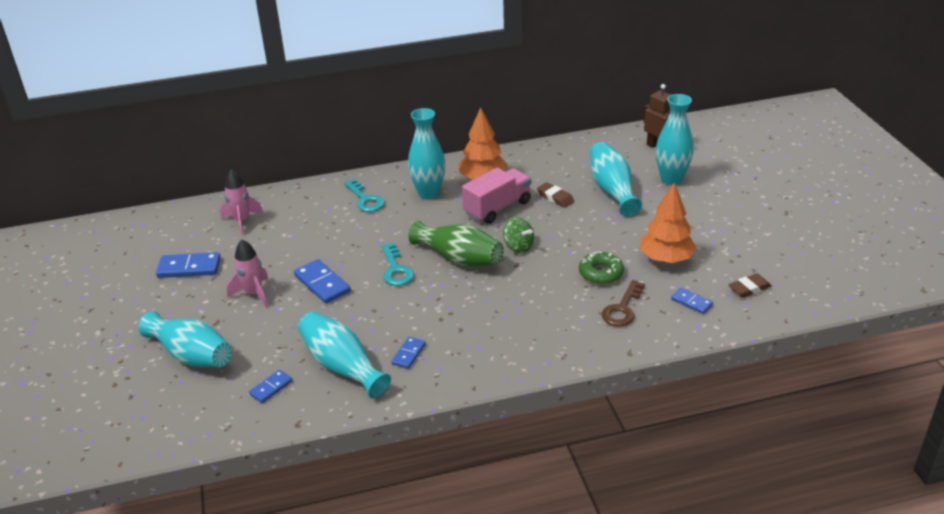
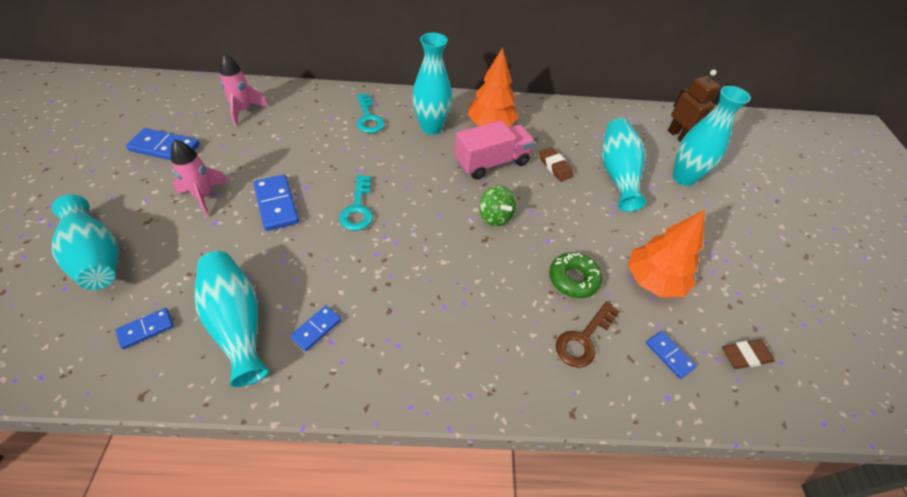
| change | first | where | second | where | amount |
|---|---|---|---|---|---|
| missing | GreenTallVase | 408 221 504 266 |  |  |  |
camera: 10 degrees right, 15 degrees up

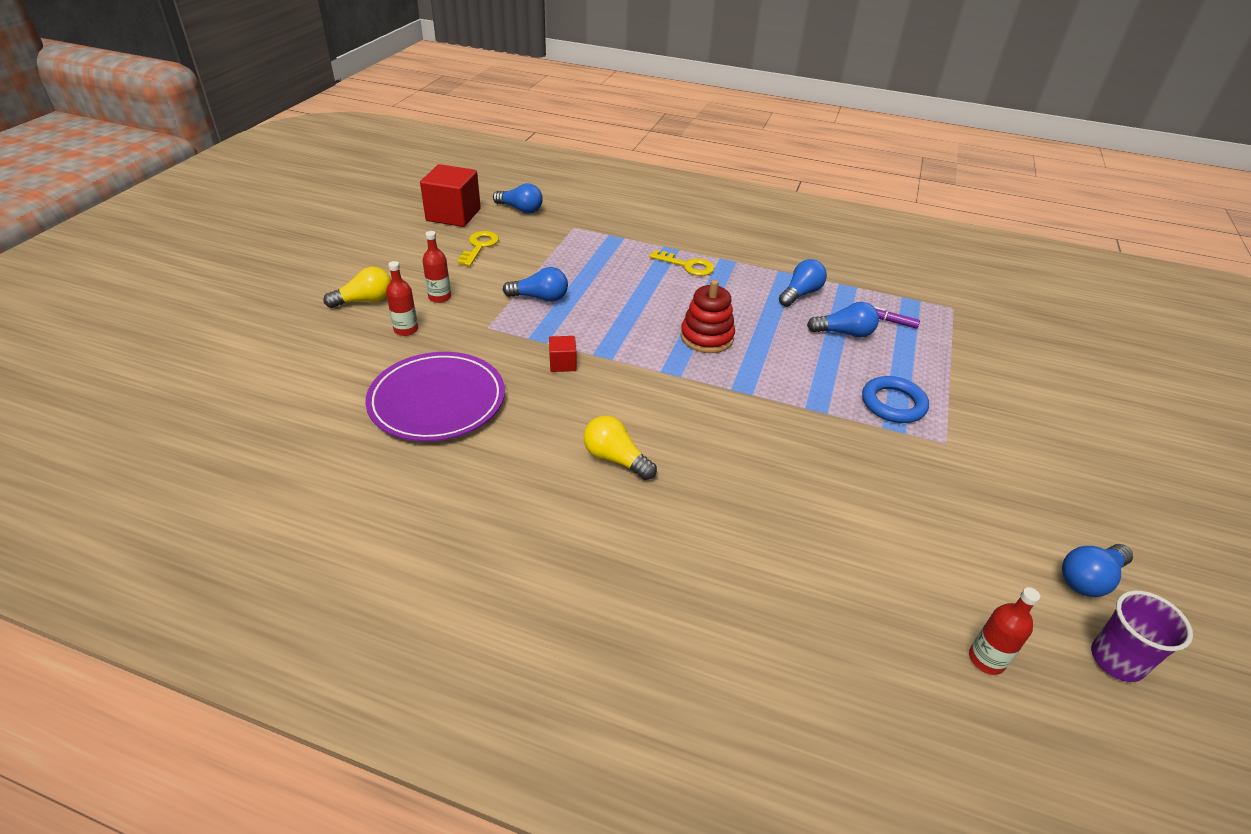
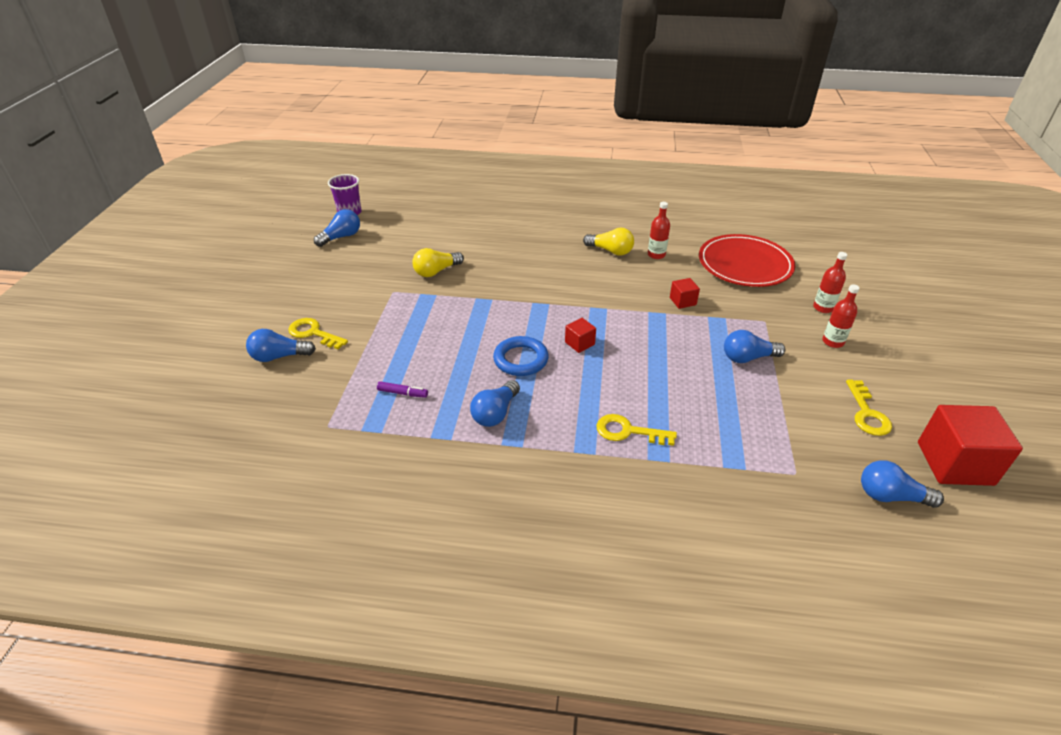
| change | first | where | second | where | amount |
|---|---|---|---|---|---|
| relocated | BlueLightbulb | 807 302 879 338 |  | 246 329 316 362 |  |
| appeared |  |  | BrightYellowKey | 288 318 348 349 |  |
| relocated | BrightYellowLightbulb | 324 267 391 308 |  | 412 248 464 277 |  |
| relocated | BlueTorus | 862 376 929 423 |  | 493 336 549 376 |  |
| exchanged | RedRingStacker | 681 280 735 353 | RedSolidCube | 565 318 596 353 |  |
| relocated | RedFlask | 969 587 1040 675 |  | 648 202 670 259 |  |
| colour | VioletFlatDish | 365 352 505 441 | RedFlatDish | 699 234 795 287 |  |
camera: 170 degrees right, 0 degrees up

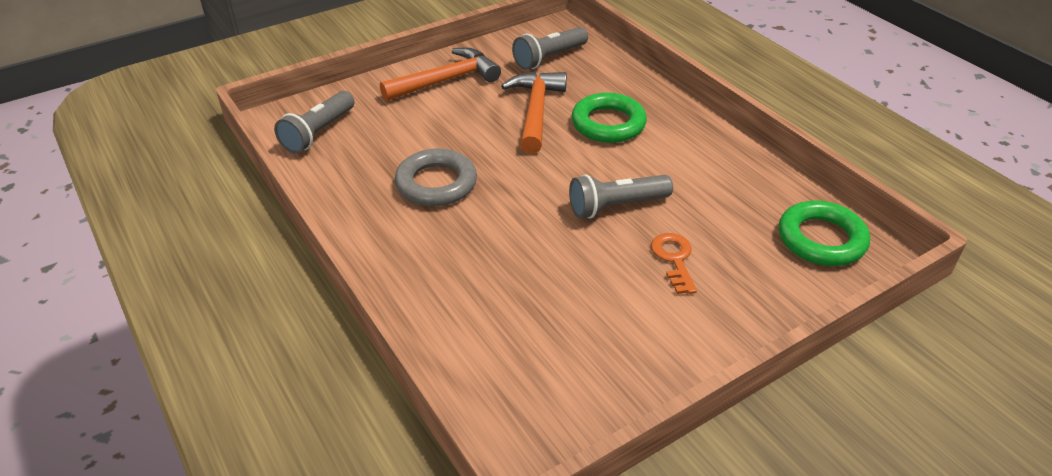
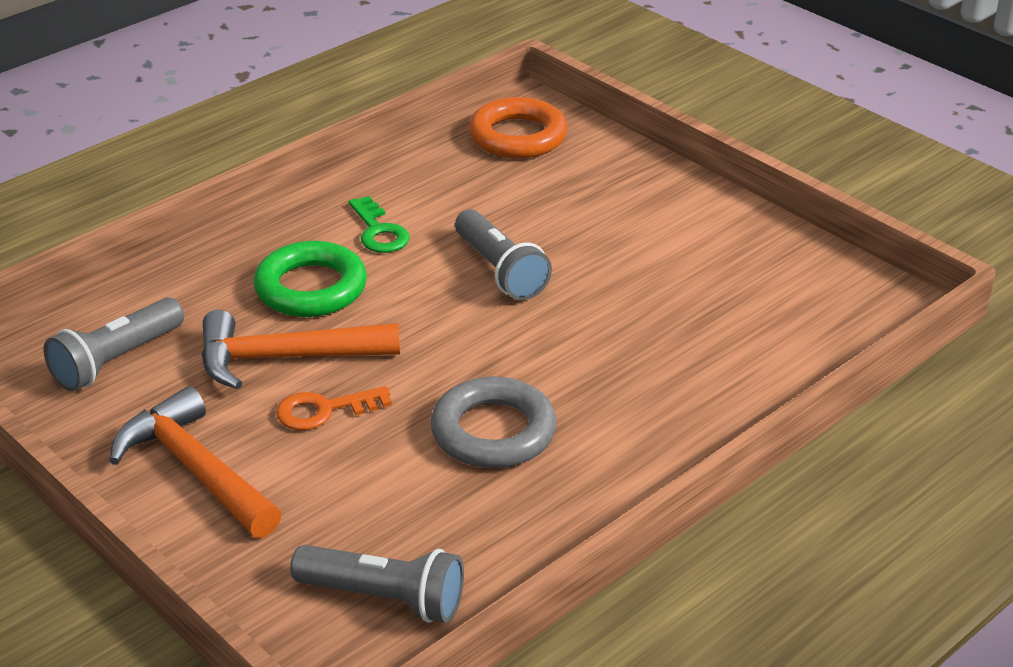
| change | first | where | second | where | amount |
|---|---|---|---|---|---|
| spun | GrayPocketTorch | 512 27 588 70 |  | 44 298 184 391 | 90 degrees clockwise |
| relocated | OrangeColouredKey | 651 233 697 294 |  | 276 386 392 430 |  |
| appeared |  |  | GreenKey | 349 196 410 253 |  |
| colour | GreenTorus | 779 200 870 266 | OrangeColouredTorus | 469 97 568 158 |  |
camera: 100 degrees left, 5 degrees down

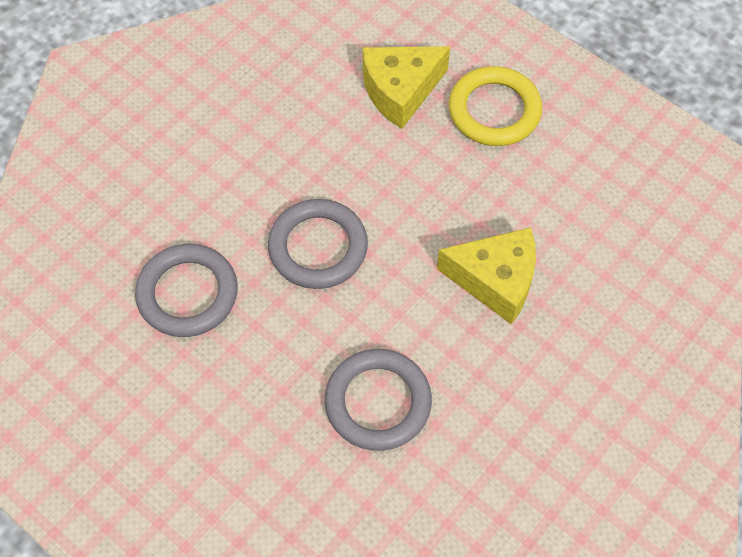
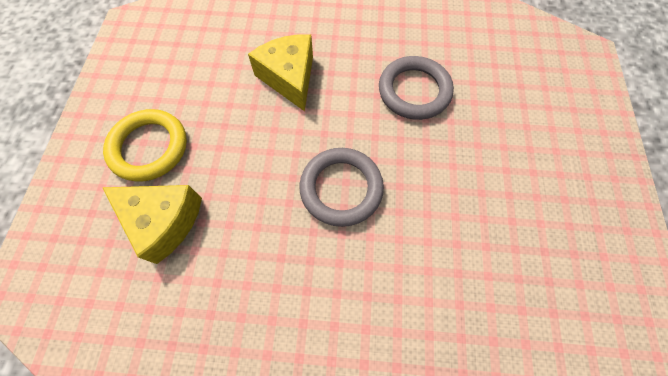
| change | first | where | second | where | amount |
|---|---|---|---|---|---|
| missing | GrayTorus | 135 244 238 337 |  |  |  |
camera: 125 degrees left, 5 degrees up

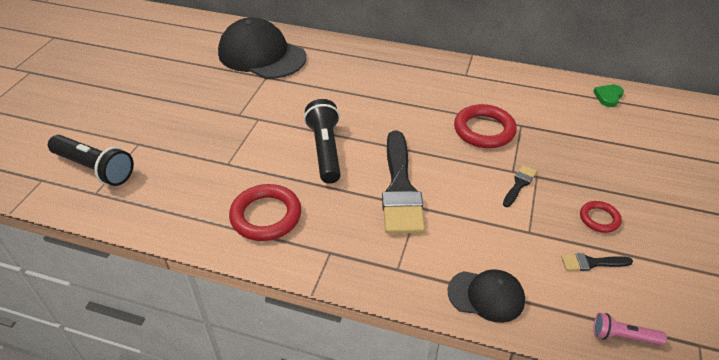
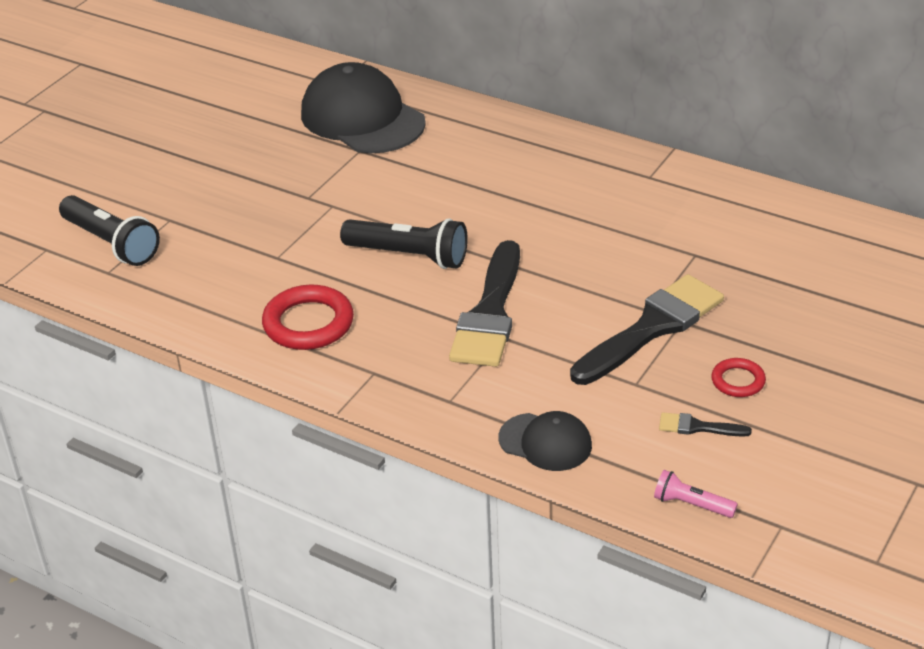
| change | first | where | second | where | amount |
|---|---|---|---|---|---|
| spun | EbonyPocketTorch | 304 99 341 184 |  | 340 218 468 269 | 105 degrees clockwise |
| size | EbonyBrush | 503 165 537 207 |  | 570 274 724 385 | x2.30 |
| missing | RedTorus | 454 104 517 148 |  |  |  |
| missing | GreenHeart | 593 85 624 107 |  |  |  |
camera: 15 degrees right, 5 degrees down

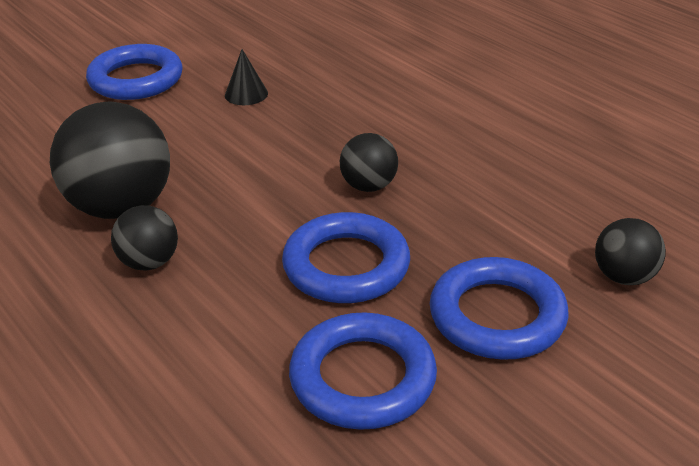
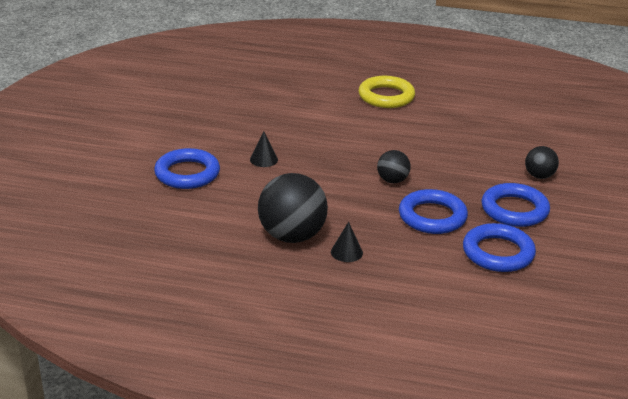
| change | first | where | second | where | amount |
|---|---|---|---|---|---|
| exchanged | EbonyBall | 111 205 178 271 | EbonySolidCone | 331 222 363 262 |  |
| appeared |  |  | BrightYellowTorus | 358 76 415 108 |  |
camera: 40 degrees left, 5 degrees down

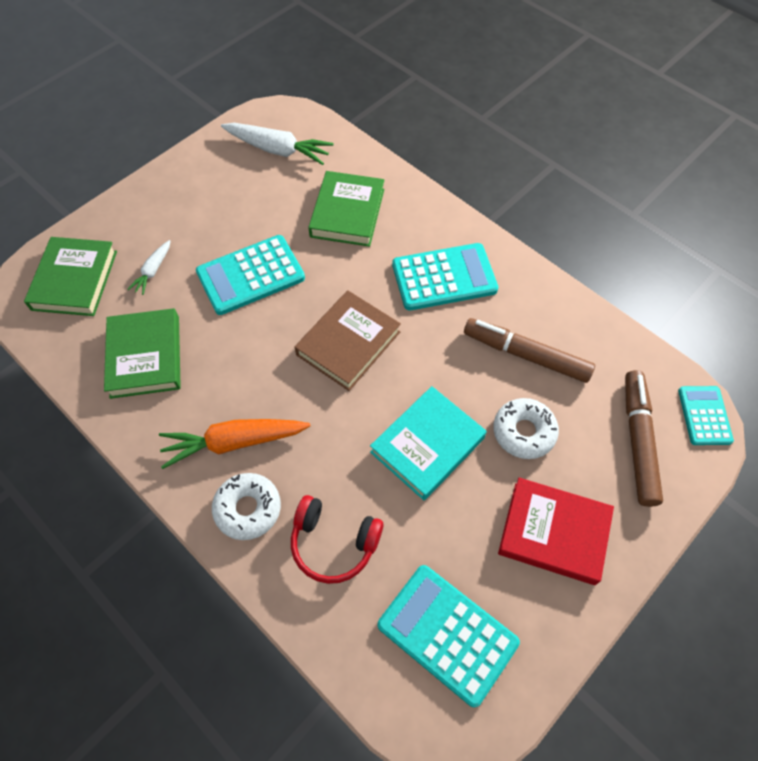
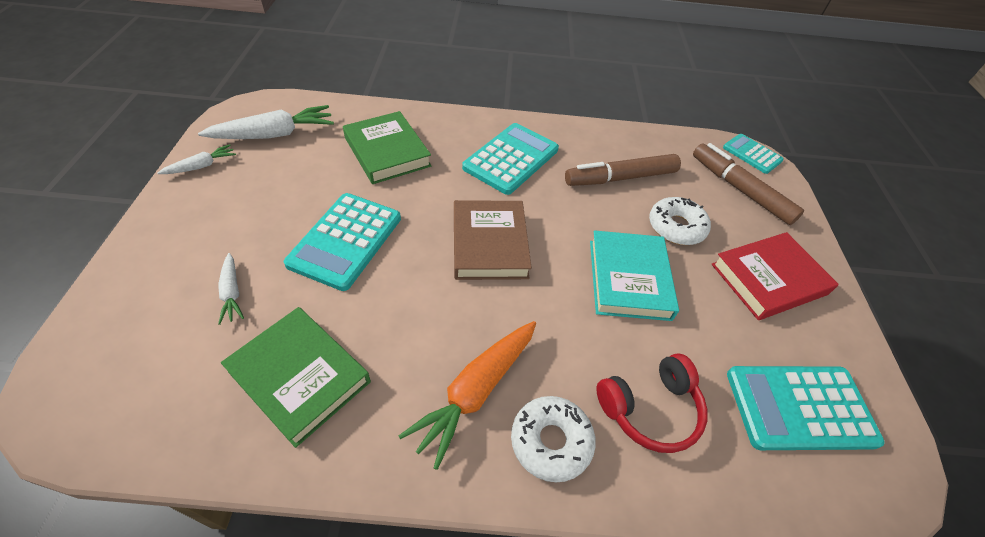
| change | first | where | second | where | amount |
|---|---|---|---|---|---|
| appeared |  |  | PureWhiteRootVegetable | 158 144 236 174 |  |
| missing | GreenHardcover | 24 237 117 316 |  |  |  |
camera: 45 degrees left, 10 degrees down

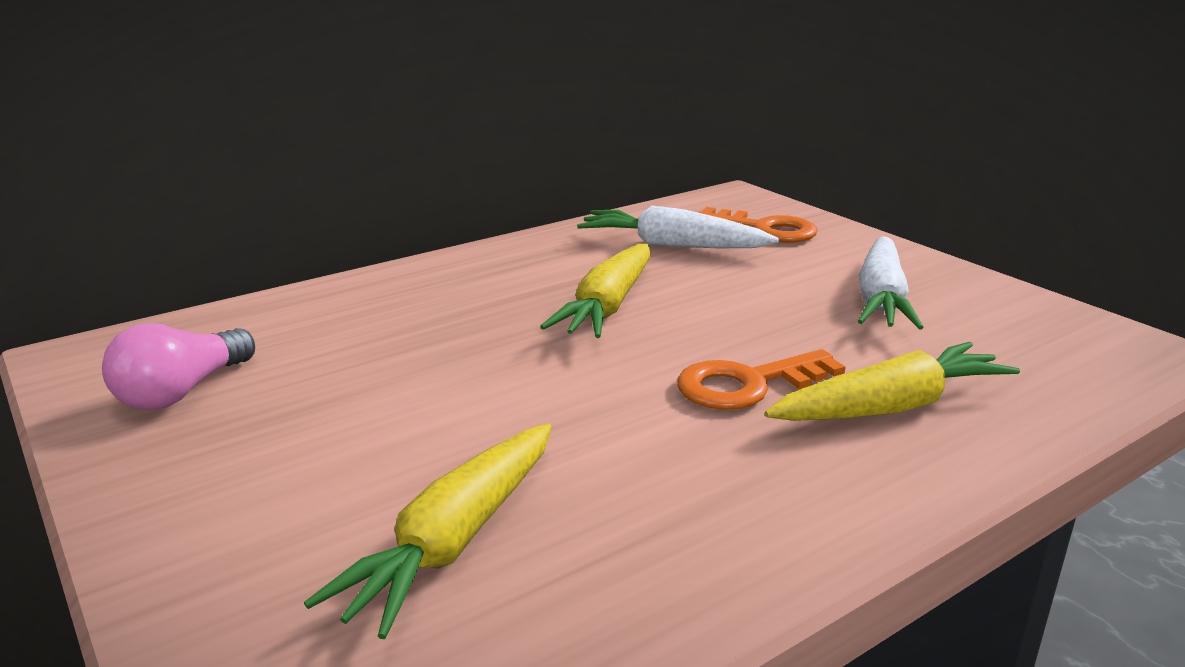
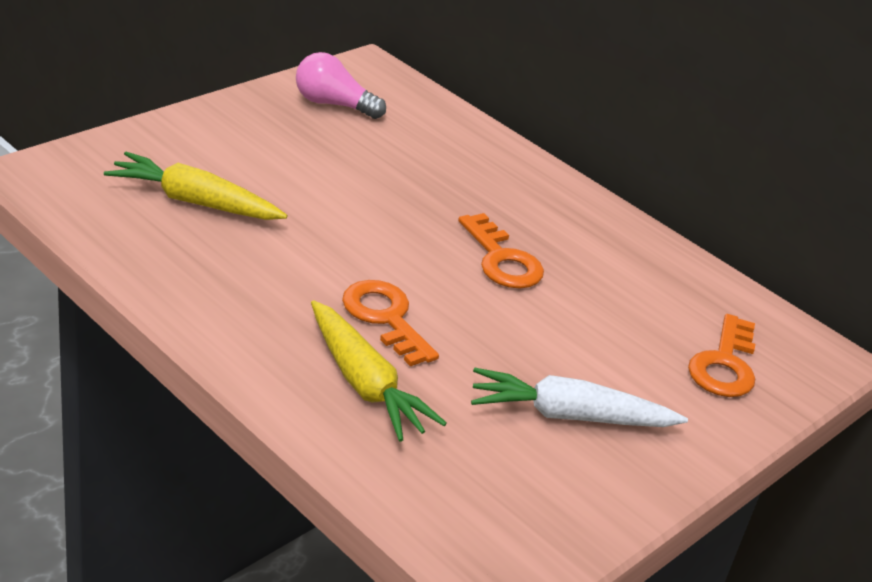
| change | first | where | second | where | amount |
|---|---|---|---|---|---|
| exchanged | BrightYellowRootVegetable | 540 244 651 338 | OrangeColouredKey | 458 213 544 289 |  |
| missing | PureWhiteRootVegetable | 577 206 779 248 |  |  |  |
camera: 75 degrees right, 10 degrees up

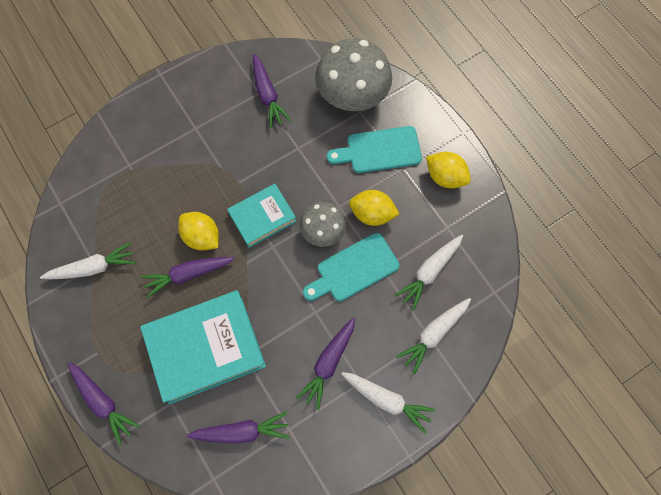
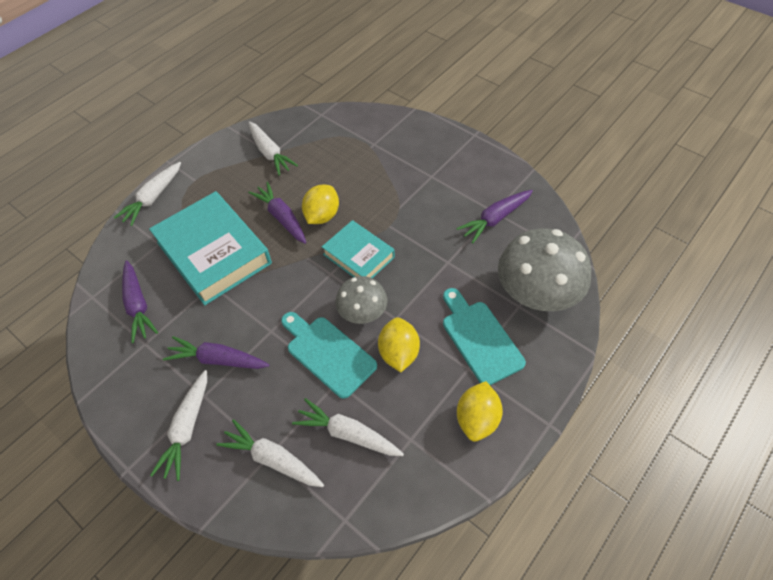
| change | first | where | second | where | amount |
|---|---|---|---|---|---|
| colour | VioletRootVegetable | 67 362 140 445 | PureWhiteRootVegetable | 114 162 181 226 |  |
camera: 75 degrees right, 15 degrees down

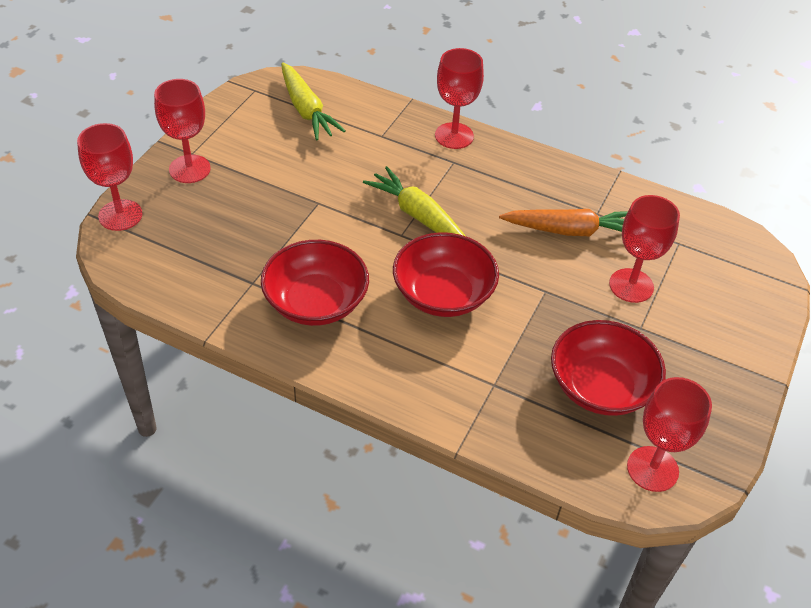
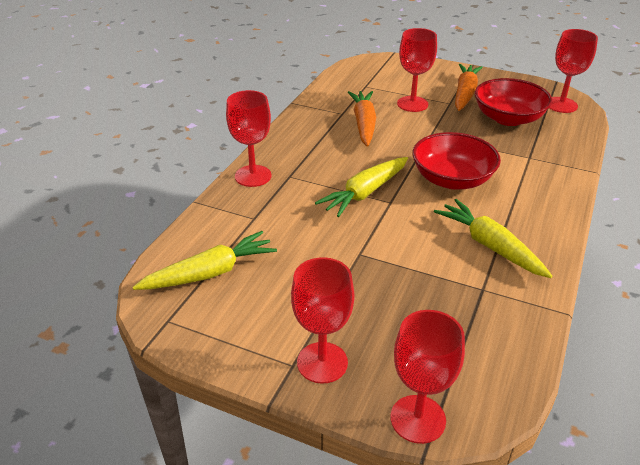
| change | first | where | second | where | amount |
|---|---|---|---|---|---|
| exchanged | RedServingBowl | 261 240 369 326 | BrightYellowRootVegetable | 434 199 552 278 |  |
| appeared |  |  | OrangeColouredRootVegetable | 455 64 483 111 |  |
camera: 90 degrees left, 10 degrees down

